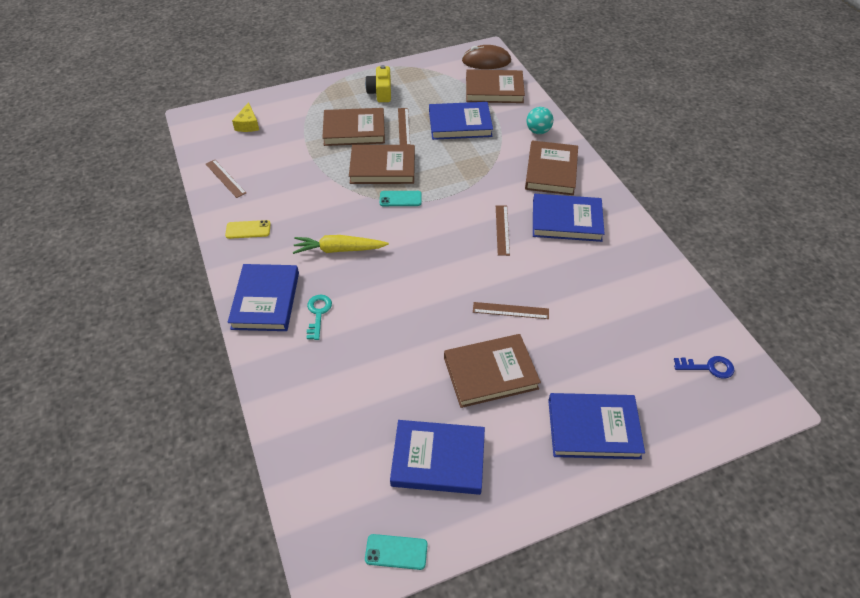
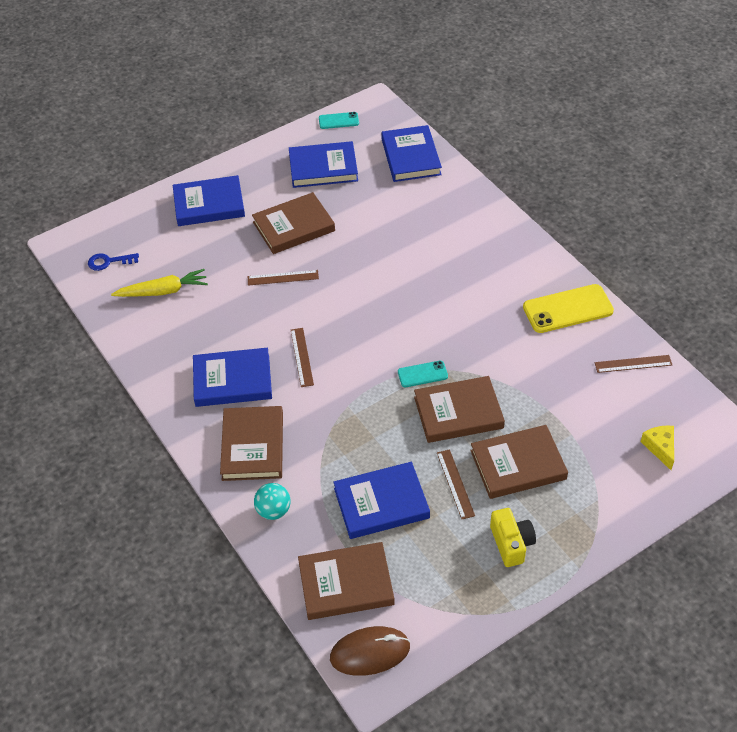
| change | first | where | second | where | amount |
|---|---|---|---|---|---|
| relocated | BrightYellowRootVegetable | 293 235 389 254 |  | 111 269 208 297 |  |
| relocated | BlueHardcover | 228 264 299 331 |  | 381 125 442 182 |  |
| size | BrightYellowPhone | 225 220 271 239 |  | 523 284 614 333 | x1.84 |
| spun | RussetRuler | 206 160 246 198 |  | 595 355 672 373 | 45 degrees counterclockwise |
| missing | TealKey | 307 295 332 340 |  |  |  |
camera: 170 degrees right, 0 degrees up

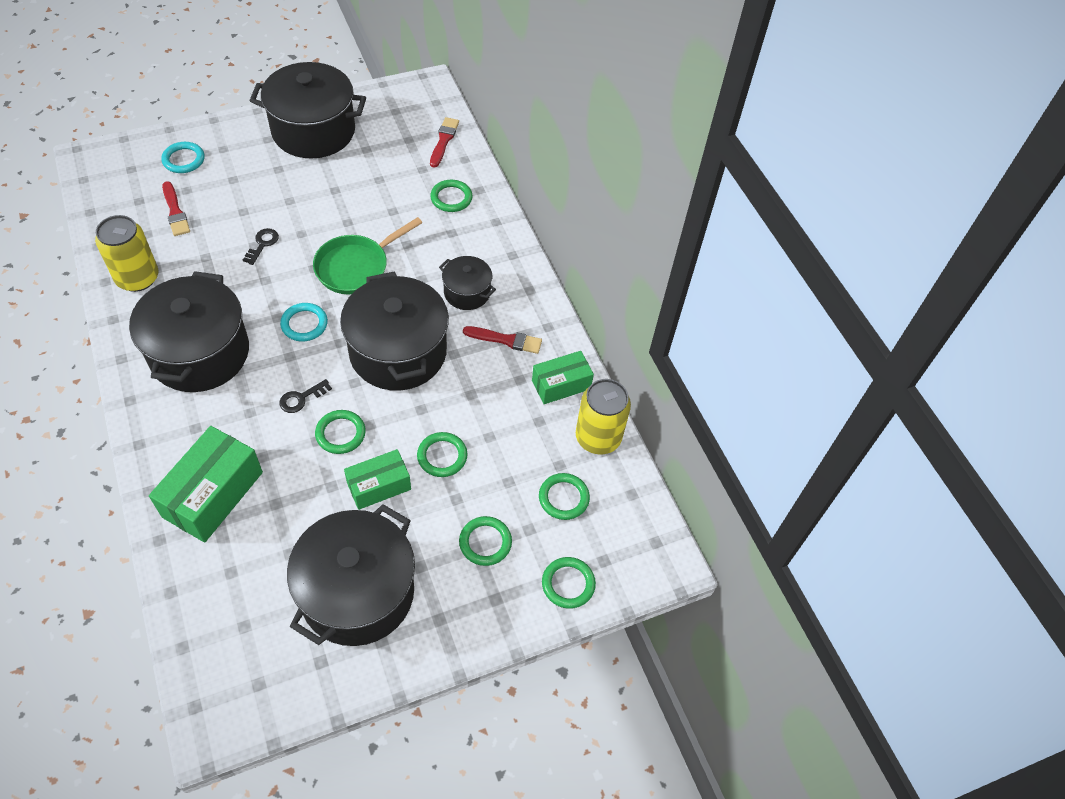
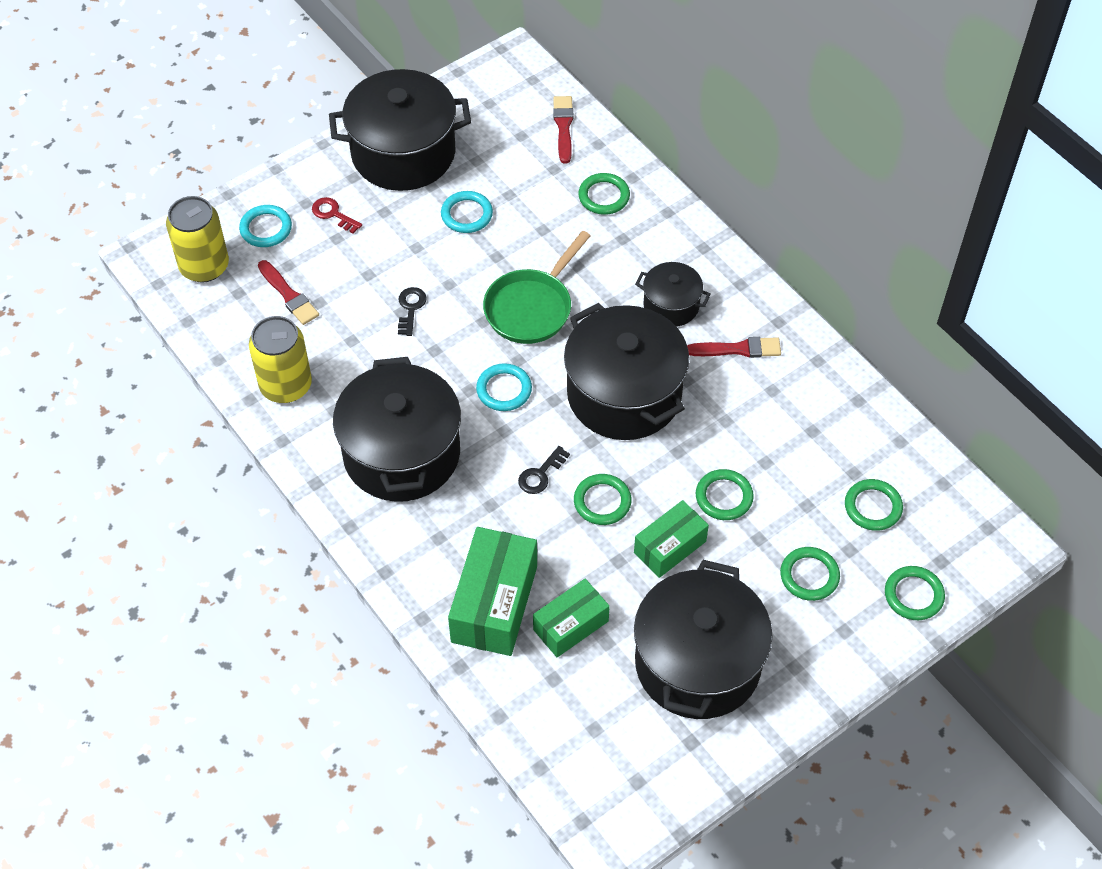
| change | first | where | second | where | amount |
|---|---|---|---|---|---|
| relocated | BrightYellowSodaCan | 576 379 631 455 |  | 166 196 229 283 |  |
| appeared |  |  | RedKey | 312 197 362 233 |  |
| appeared |  |  | TealTorus | 441 191 493 233 |  |
| relocated | GreenParcel | 532 351 594 404 |  | 533 579 610 657 |  |
camera: 10 degrees left, 0 degrees up

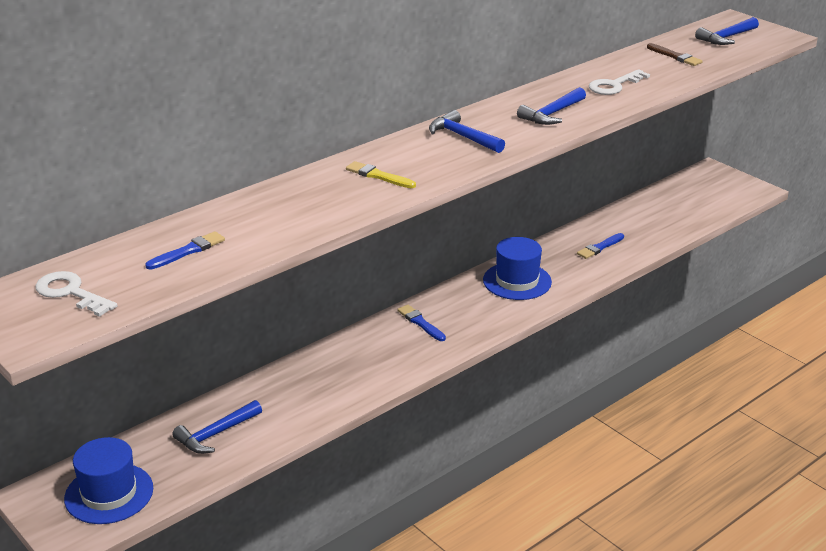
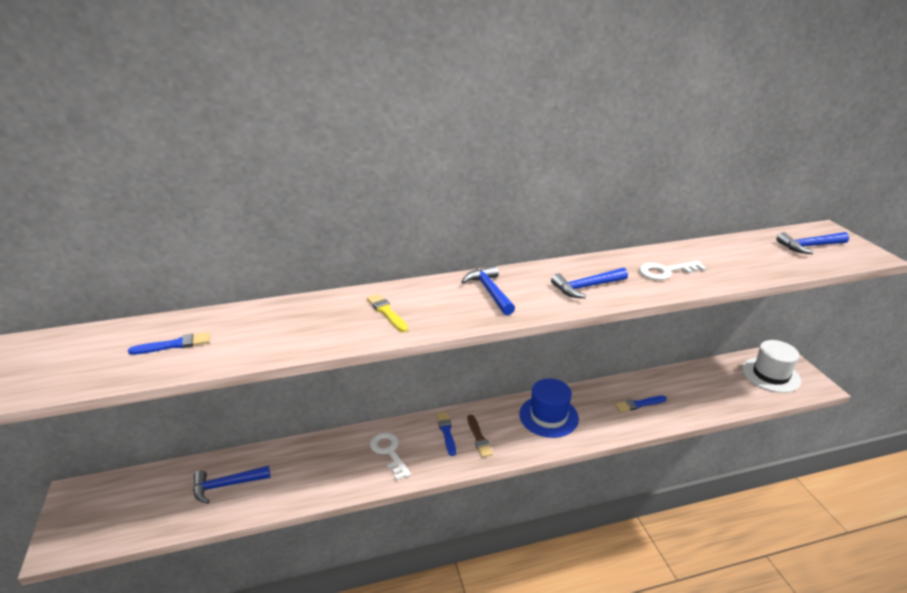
| change | first | where | second | where | amount |
|---|---|---|---|---|---|
| relocated | PureWhiteKey | 35 271 118 317 |  | 370 432 411 480 |  |
| relocated | RussetBrush | 647 43 702 66 |  | 467 415 493 458 |  |
| appeared |  |  | PureWhiteTopHat | 742 340 801 393 |  |
| missing | BlueTopHat | 64 437 153 524 |  |  |  |
camera: 25 degrees right, 0 degrees up

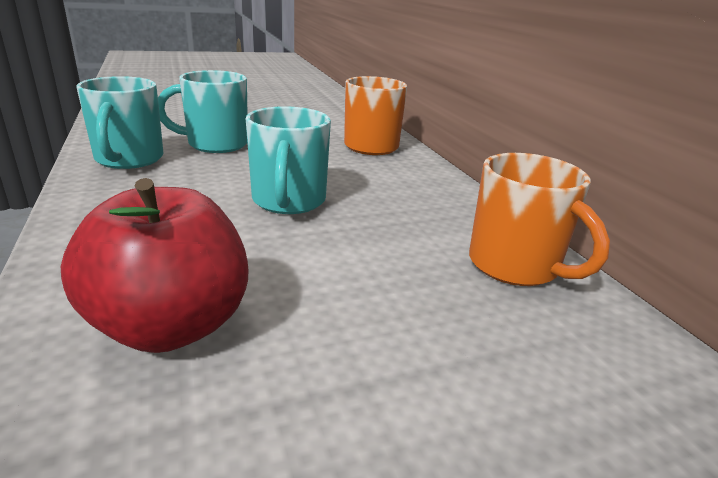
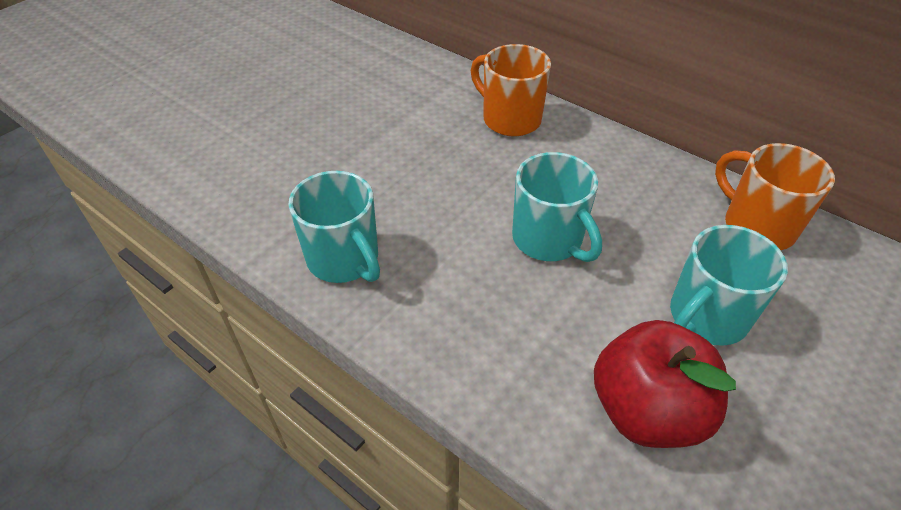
| change | first | where | second | where | amount |
|---|---|---|---|---|---|
| relocated | TealTeaMug | 158 70 248 153 |  | 670 225 788 346 |  |
| spun | OrangeColouredTeaMug | 469 153 610 286 |  | 715 143 835 250 | 150 degrees counterclockwise |
camera: 30 degrees left, 20 degrees up

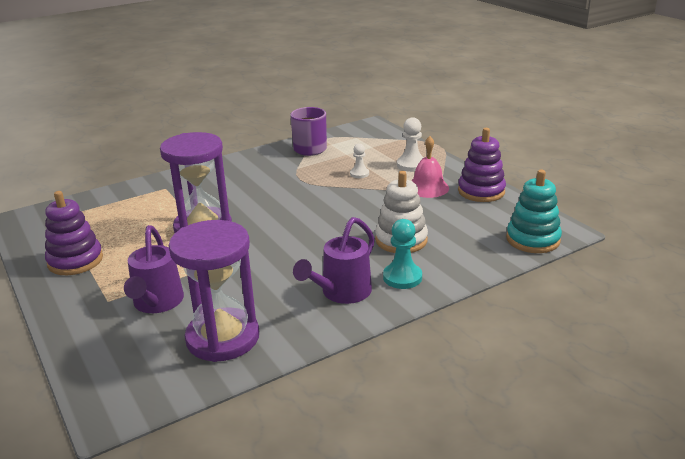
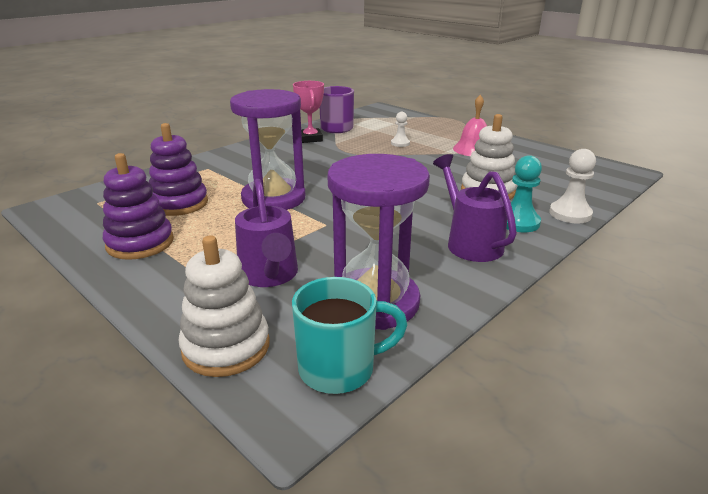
| change | first | where | second | where | amount |
|---|---|---|---|---|---|
| relocated | VioletRingStacker | 458 128 506 202 |  | 149 123 208 216 |  |
| appeared |  |  | PureWhiteRingStacker | 179 235 270 377 |  |
| appeared |  |  | TealTeaMug | 292 277 408 394 |  |
| appeared |  |  | PinkTrophy | 293 81 324 143 |  |
| spun | VioletWateringCan | 293 217 375 304 |  | 433 154 517 262 | 135 degrees clockwise |
| relocated | PureWhiteGamePawn | 397 117 423 172 |  | 549 149 596 223 |  |
| missing | TealRingStacker | 506 170 562 253 |  |  |  |
camera: 15 degrees left, 0 degrees up

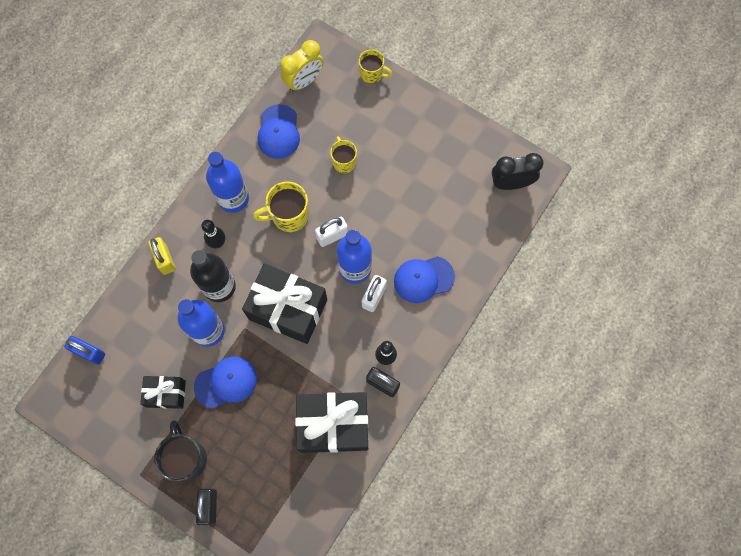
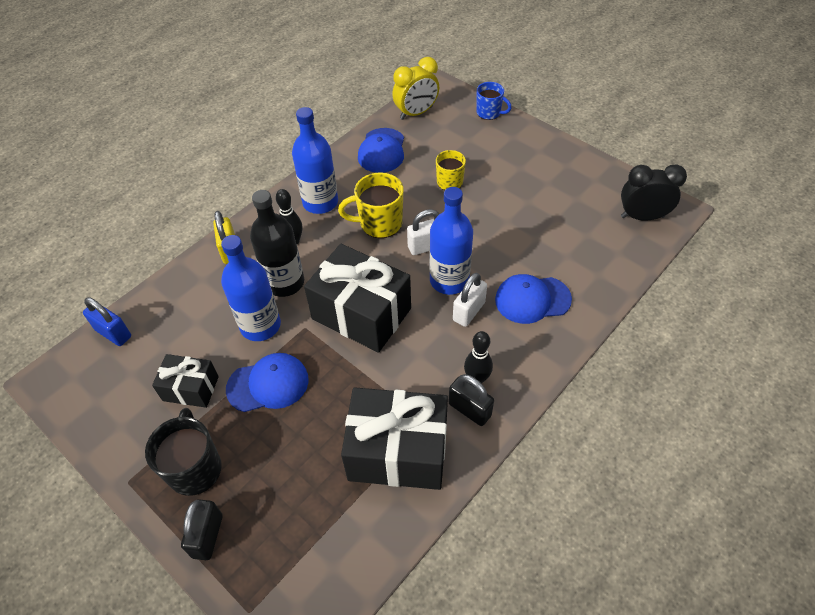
| change | first | where | second | where | amount |
|---|---|---|---|---|---|
| colour | BrightYellowTeaMug | 359 49 392 84 | BlueTeaMug | 476 82 512 120 |  |
camera: 10 degrees right, 20 degrees down

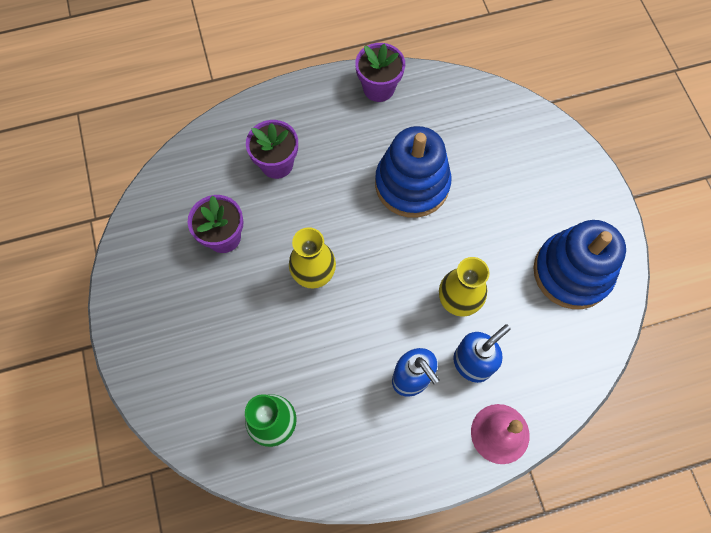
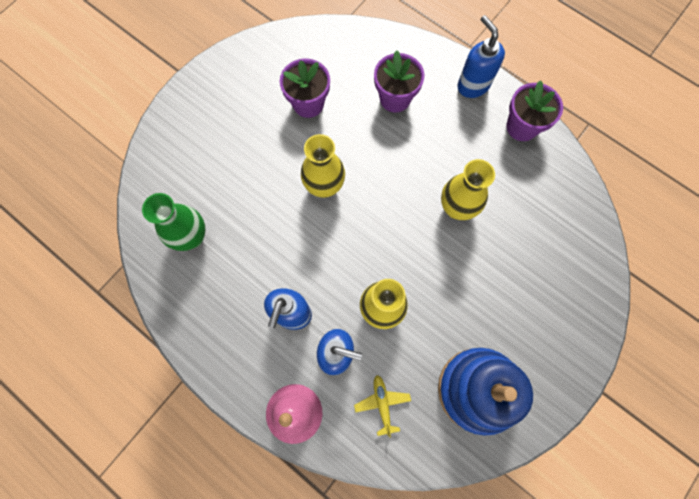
| change | first | where | second | where | amount |
|---|---|---|---|---|---|
| appeared |  |  | BrightYellowPlane | 354 375 411 438 |  |
| exchanged | BlueRingStacker | 375 126 451 218 | BrightYellowTallVase | 441 159 495 220 |  |
| appeared |  |  | BlueSoapPump | 457 15 505 98 |  |
camera: 55 degrees right, 5 degrees up

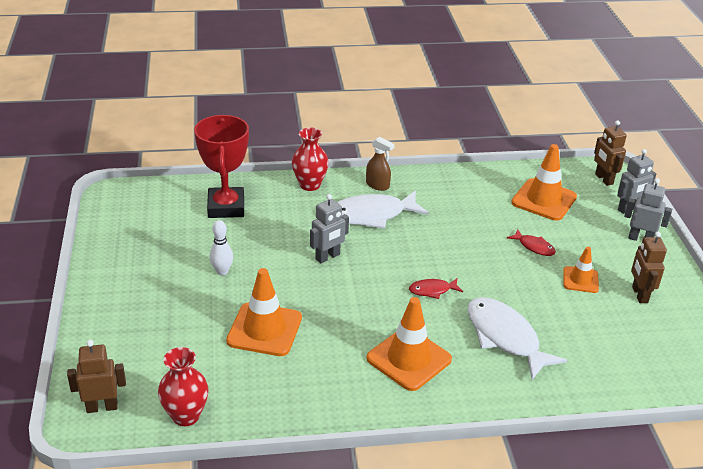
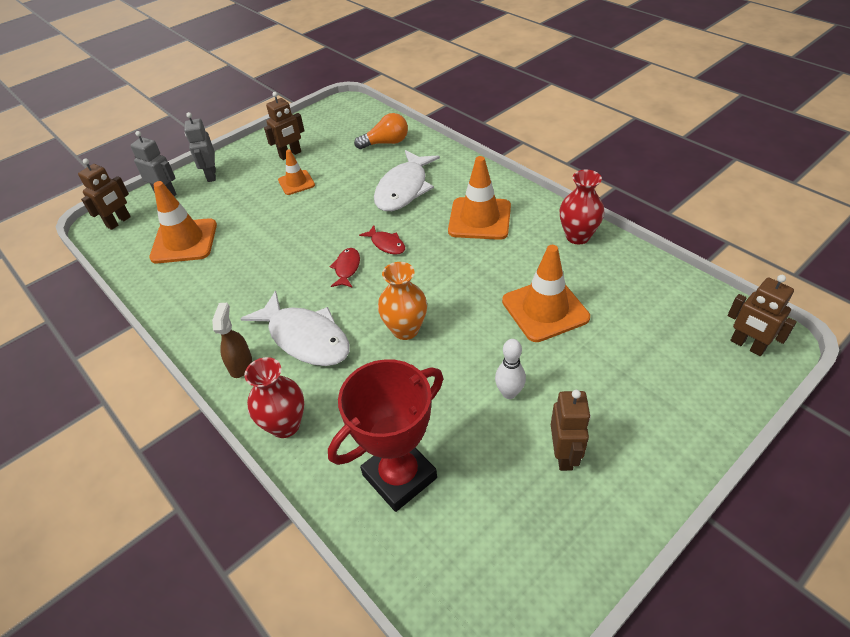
| change | first | where | second | where | amount |
|---|---|---|---|---|---|
| relocated | RedFish | 507 229 556 256 |  | 329 248 360 288 |  |
| appeared |  |  | OrangeColouredLightbulb | 354 113 408 149 |  |
| exchanged | GrayRobotFigure | 310 194 349 263 | OrangeColouredTallVase | 378 262 427 340 |  |
| appeared |  |  | RussetRobotFigure | 551 390 591 471 |  |
| relocated | RedTallVase | 158 347 208 426 |  | 559 170 604 244 |  |
camera: 120 degrees left, 10 degrees up

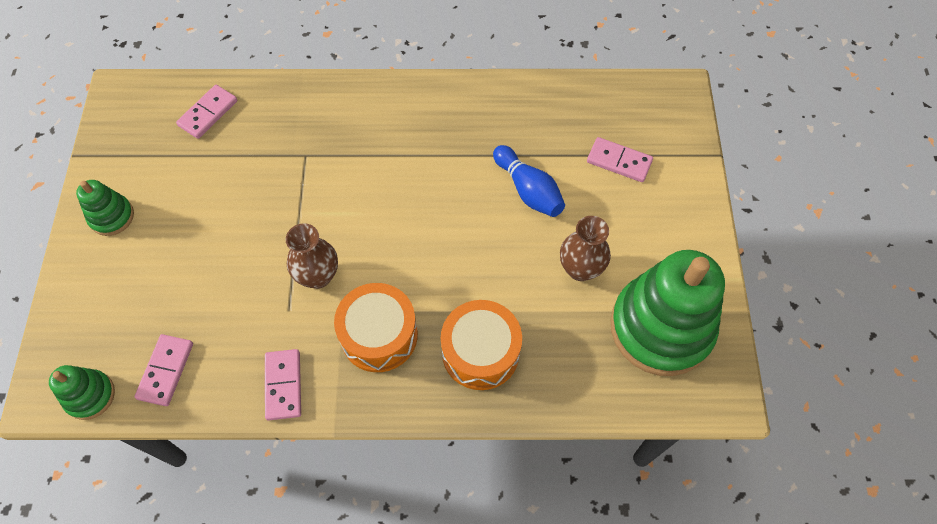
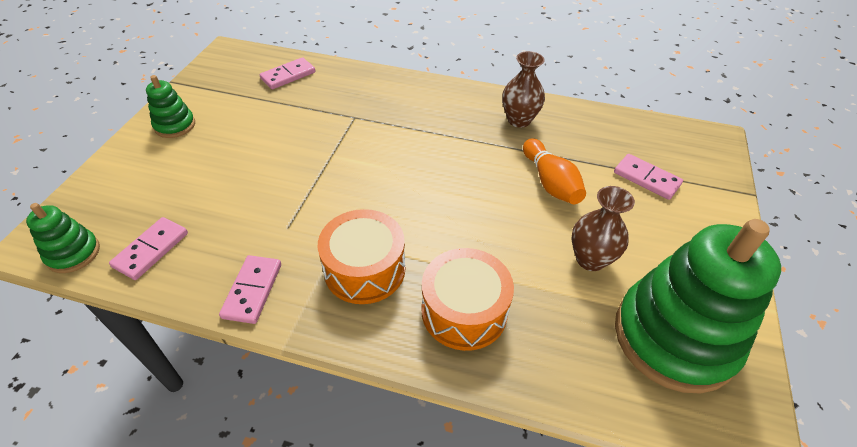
| change | first | where | second | where | amount |
|---|---|---|---|---|---|
| relocated | RussetTallVase | 286 223 338 289 |  | 502 51 545 128 |  |
| colour | BlueSkittle | 493 145 565 217 | OrangeColouredSkittle | 523 139 586 204 |  |
camera: 15 degrees right, 15 degrees down

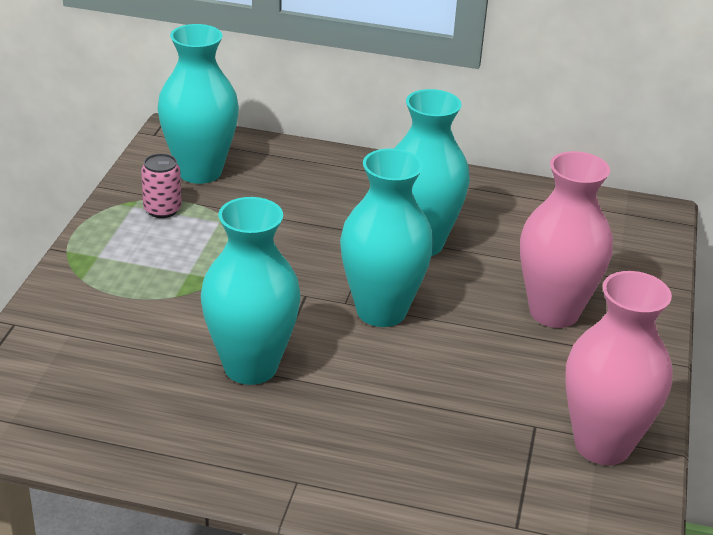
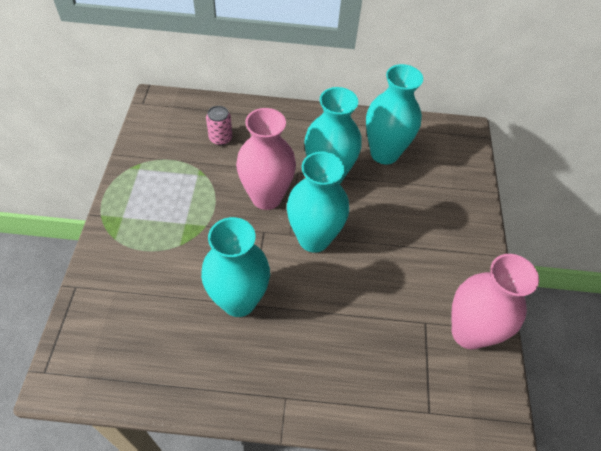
| change | first | where | second | where | amount |
|---|---|---|---|---|---|
| relocated | PinkSodaCan | 141 153 182 218 |  | 206 106 232 145 |  |
| relocated | PinkTallVase | 520 151 613 328 |  | 236 108 296 210 |  |
| relocated | TealTallVase | 158 24 239 184 |  | 366 64 423 164 |  |
camera: 10 degrees left, 20 degrees up

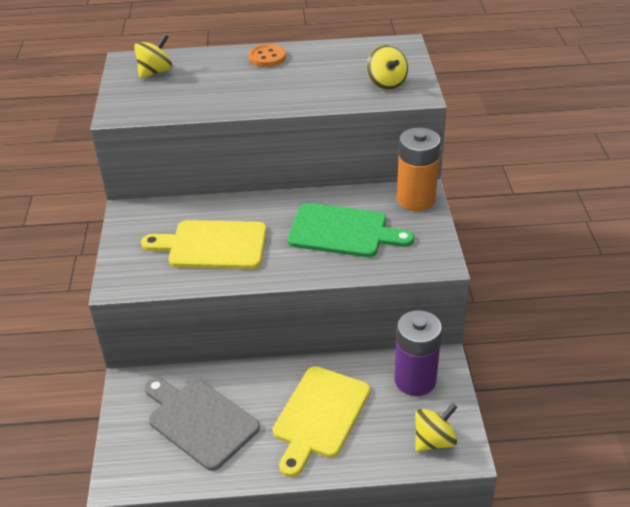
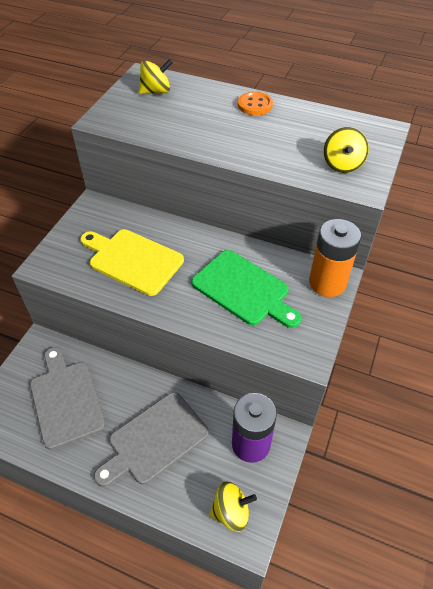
| change | first | where | second | where | amount |
|---|---|---|---|---|---|
| colour | BrightYellowChoppingBoard | 273 366 370 477 | GrayChoppingBoard | 94 392 209 487 |  |
camera: 25 degrees right, 10 degrees up

